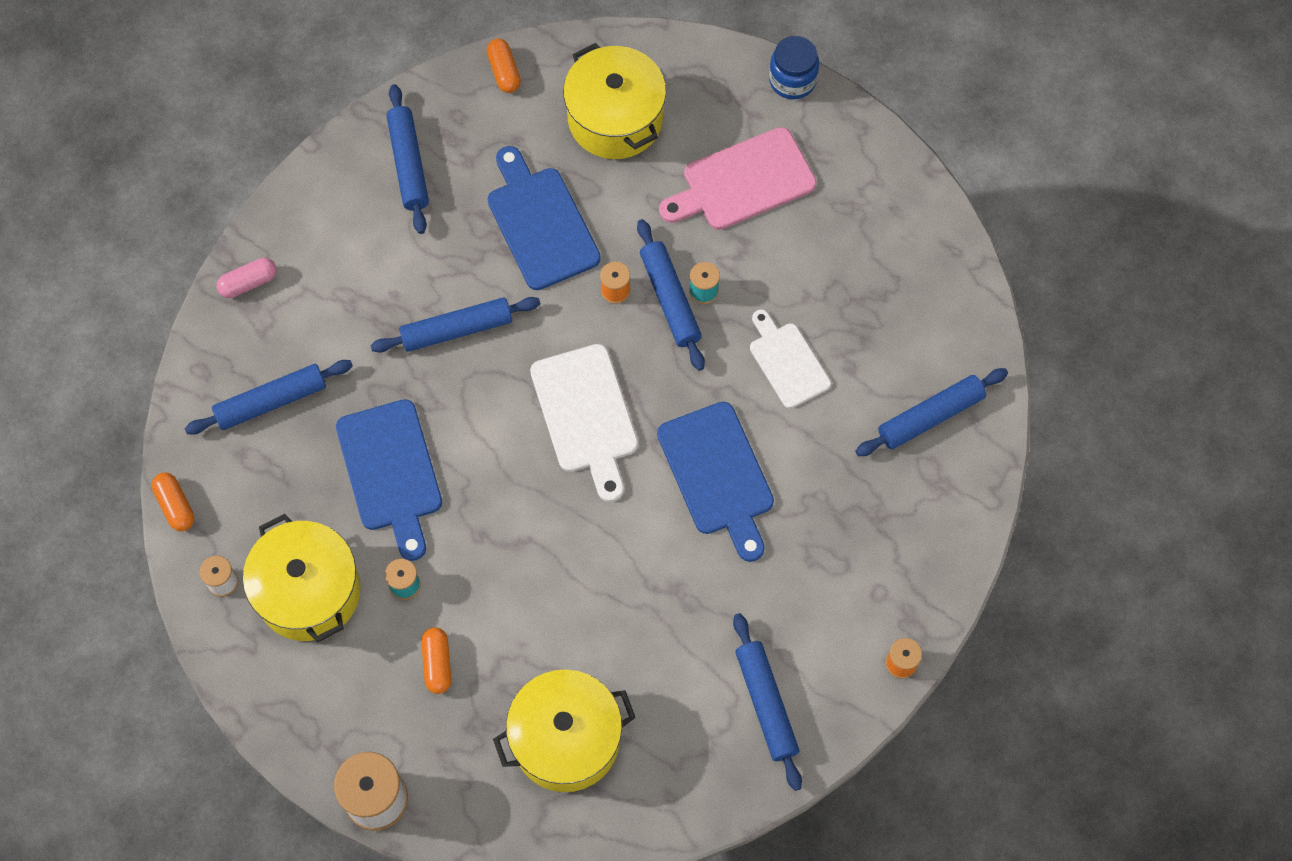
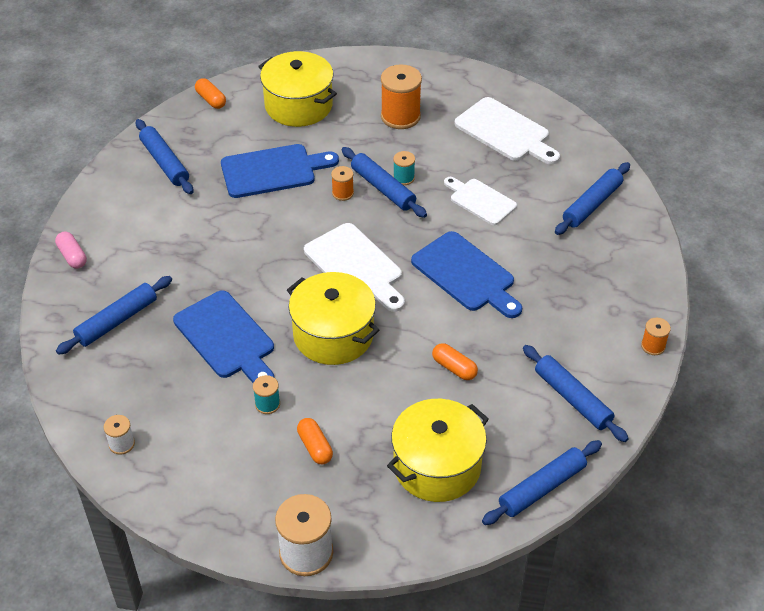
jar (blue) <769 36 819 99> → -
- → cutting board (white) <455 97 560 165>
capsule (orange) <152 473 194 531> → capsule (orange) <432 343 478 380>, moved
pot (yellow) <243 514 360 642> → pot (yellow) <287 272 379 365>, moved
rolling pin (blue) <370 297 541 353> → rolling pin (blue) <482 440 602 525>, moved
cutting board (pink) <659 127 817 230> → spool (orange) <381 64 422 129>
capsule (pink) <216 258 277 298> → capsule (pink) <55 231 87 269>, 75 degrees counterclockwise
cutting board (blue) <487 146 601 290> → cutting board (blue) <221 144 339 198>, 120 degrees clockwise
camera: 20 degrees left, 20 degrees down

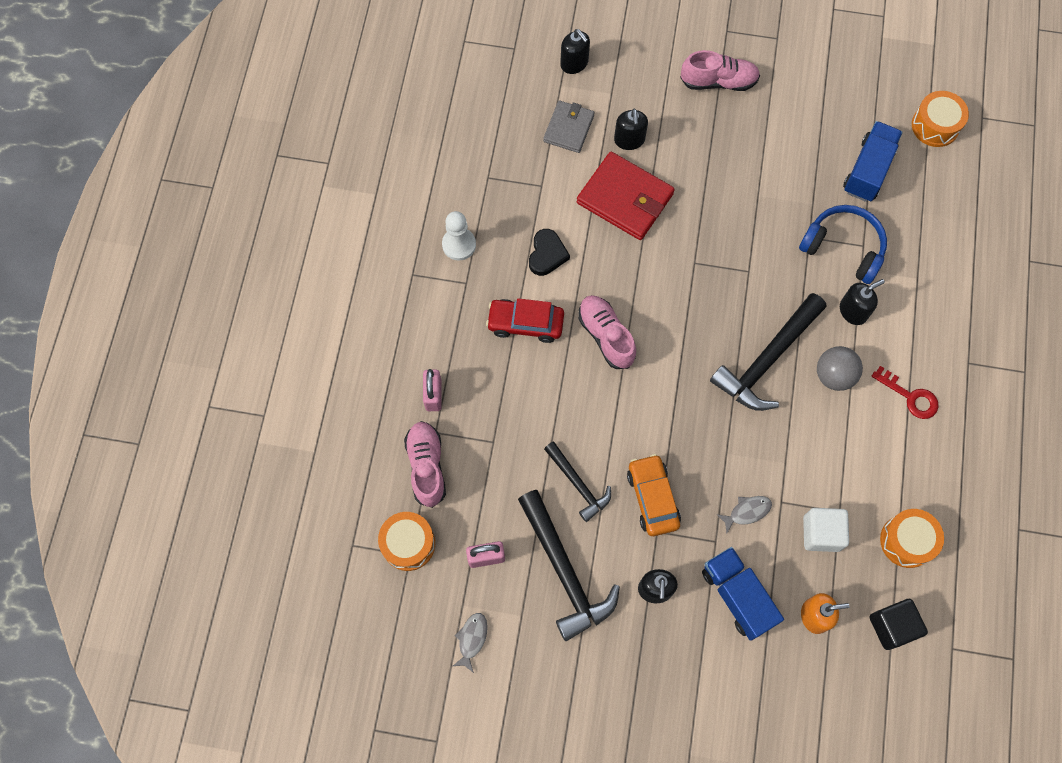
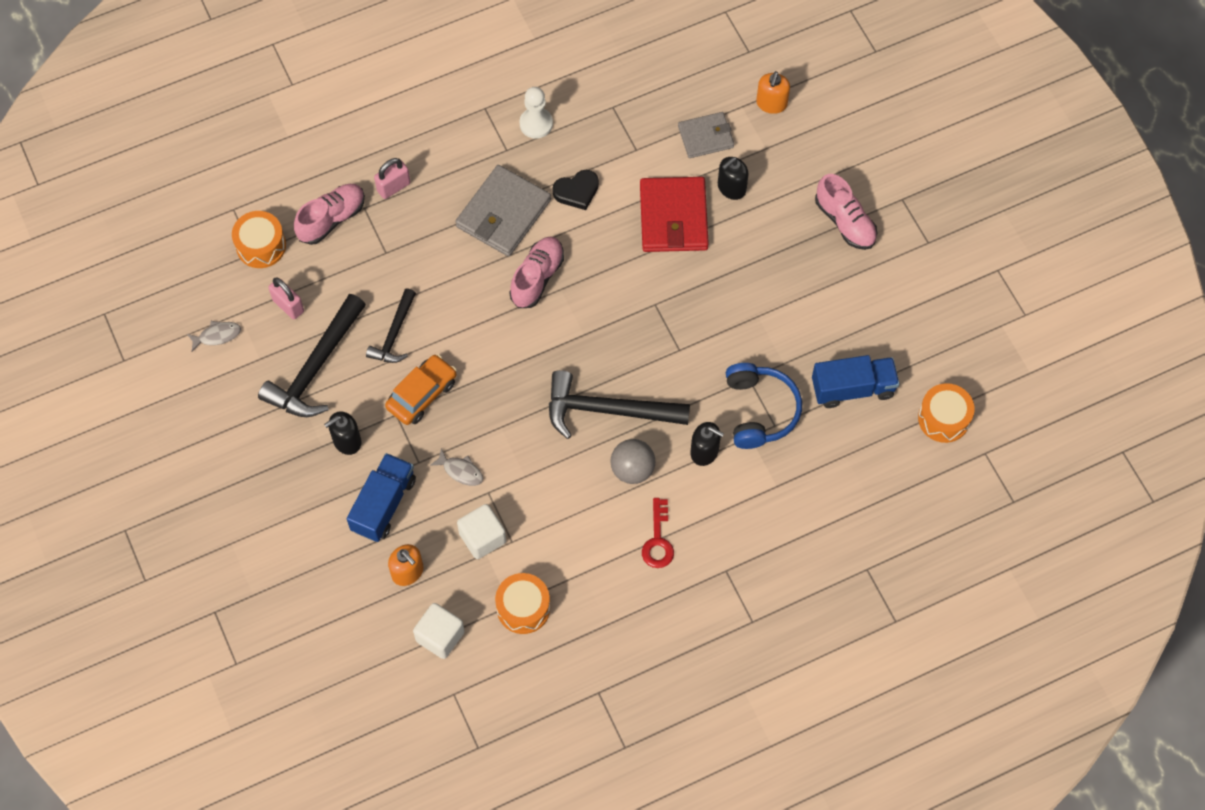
car (red) <486 298 564 343> → wallet (grey) <455 165 551 257>
soap dispenser (black) <560 29 590 74> → soap dispenser (orange) <756 71 790 114>
cube (black) <869 599 928 650> → cube (white) <413 603 465 659>
camera: 55 degrees right, 5 degrees down

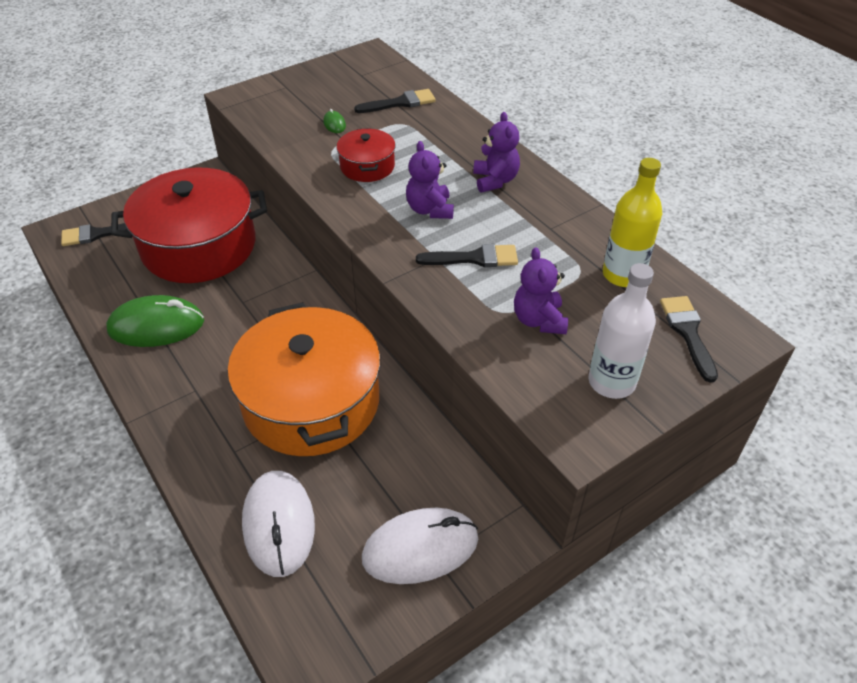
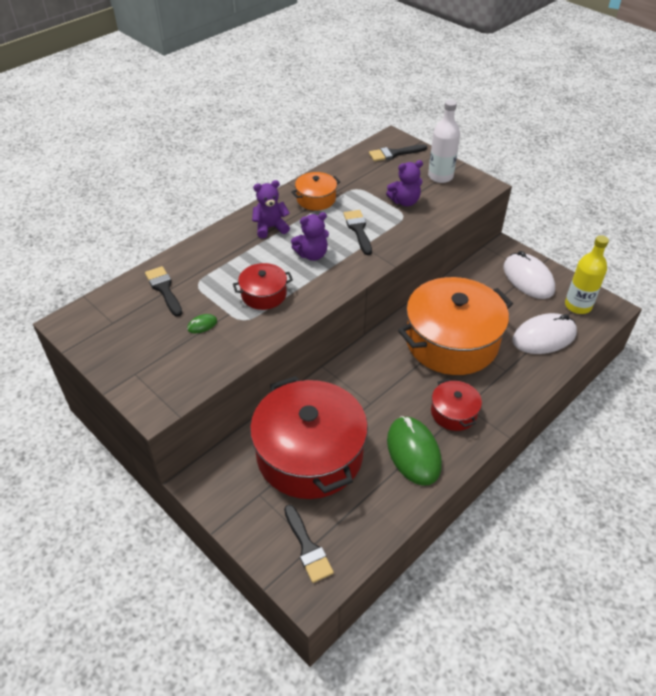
- → pot (orange) <291 172 340 211>
- → pot (red) <431 378 482 431>
bottle (yellow) <603 158 662 287> → bottle (yellow) <565 235 609 314>, moved
camera: 100 degrees left, 0 degrees up

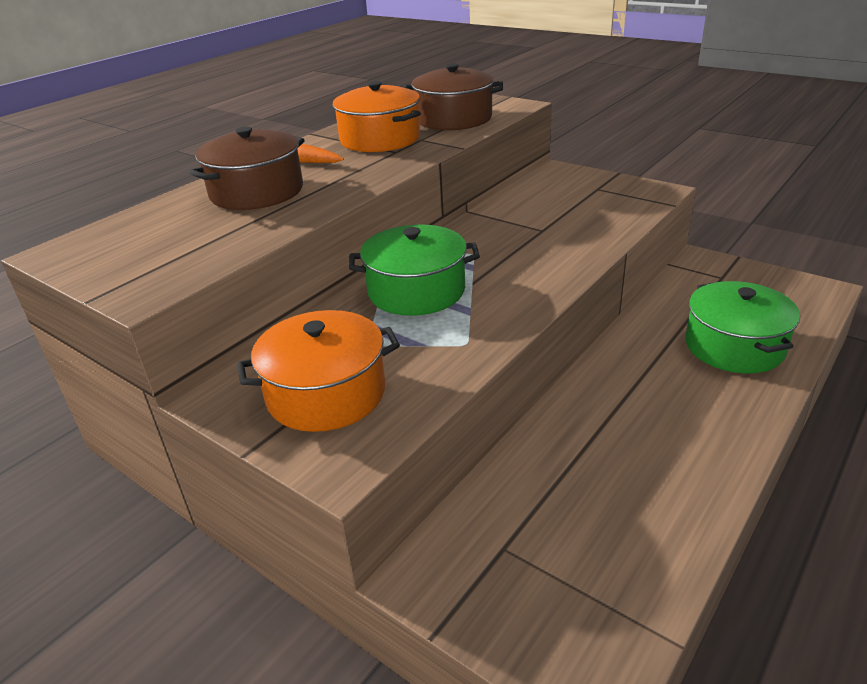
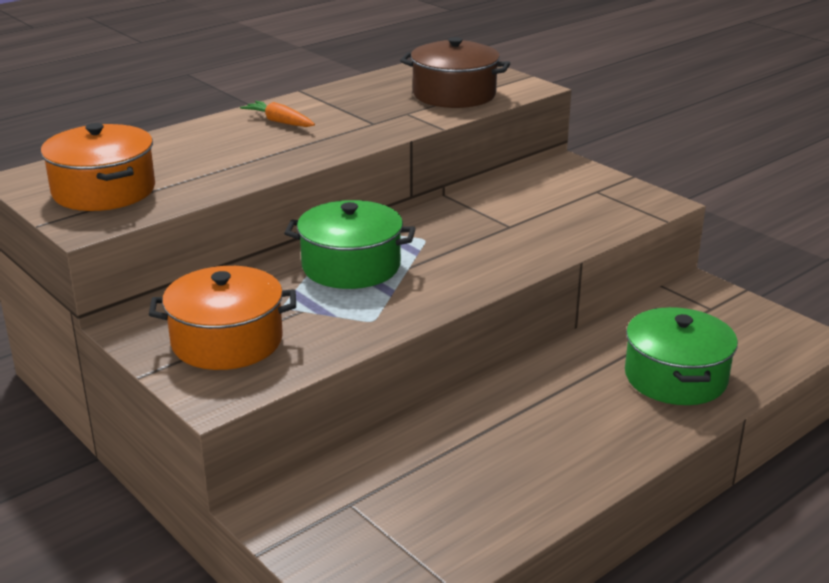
pot (brown) <189 127 304 210> → -
pot (orange) <332 81 421 152> → pot (orange) <41 123 155 211>, moved
camera: 10 degrees right, 5 degrees down

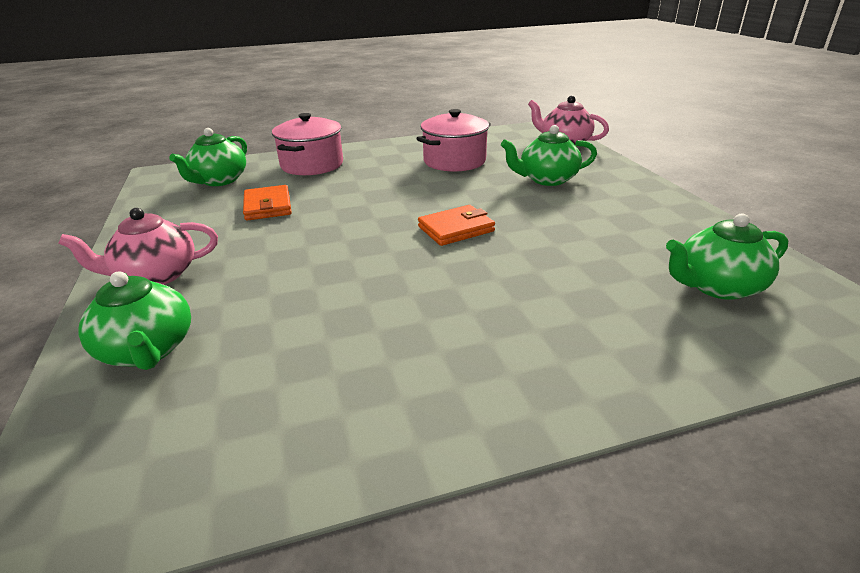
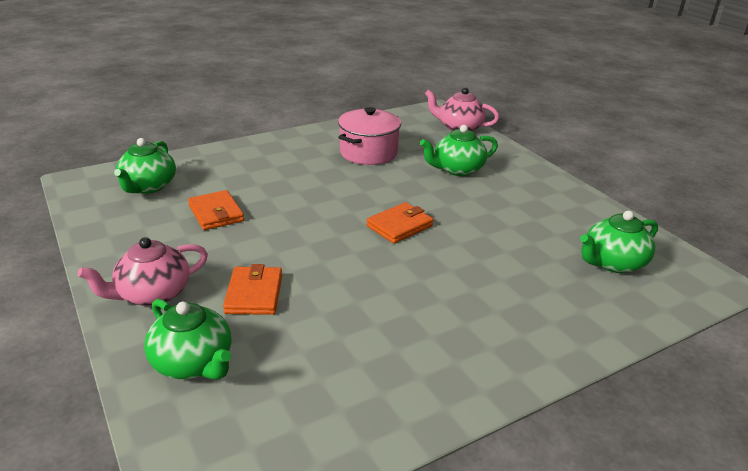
pot (pink) <272 113 343 175> → -
- → wallet (orange) <223 264 282 315>
camera: 15 degrees left, 0 degrees up

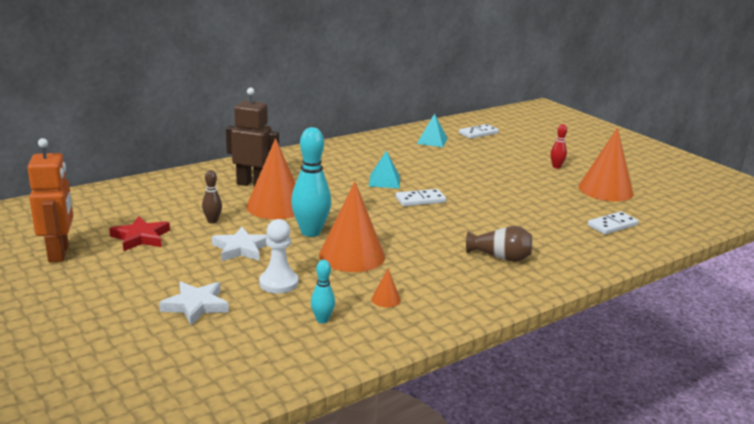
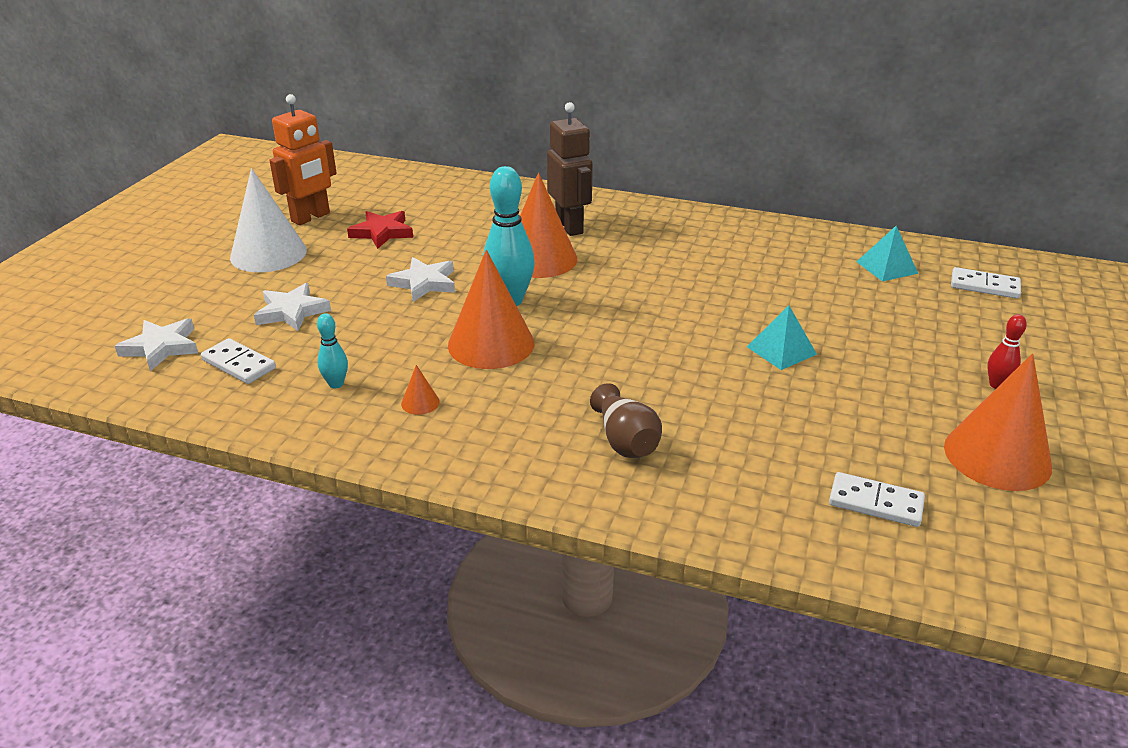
bowling pin (brown) <202 170 222 223> → -
pawn (white) <259 219 298 294> → -
- → star (white) <115 318 198 371>
- → cone (white) <230 168 307 272>
pyramid (turquoise) <369 150 400 188> → pyramid (turquoise) <747 305 817 370>, moved
domino (white) <396 189 446 206> → domino (white) <201 338 276 384>, moved
camera: 55 degrees right, 10 degrees up

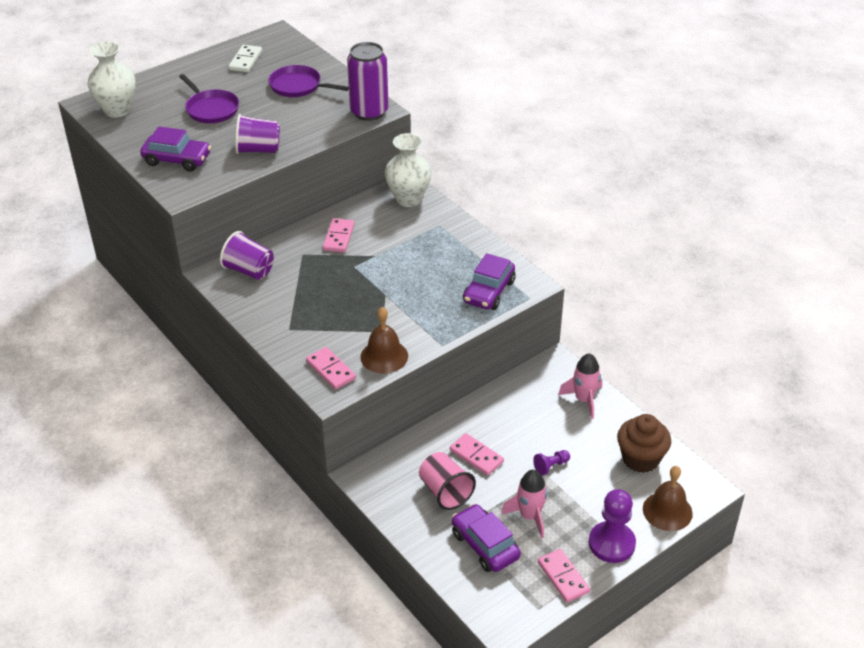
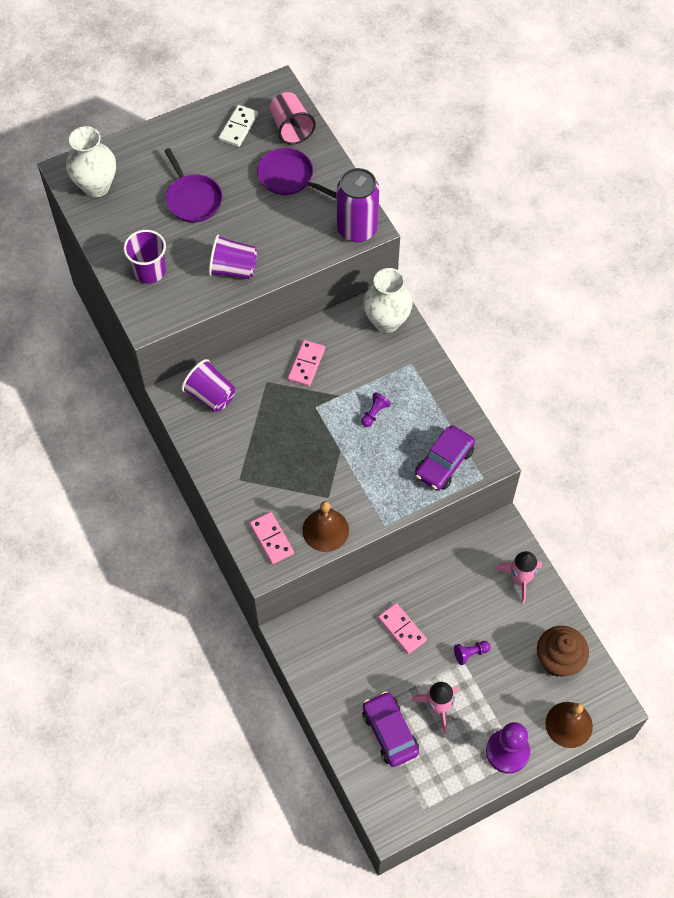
domino (pink) <538 549 590 603> → -
- → pawn (purple) <361 392 391 427>
cup (pink) <419 452 476 510> → cup (pink) <269 92 316 145>, moved
car (purple) <140 126 211 172> → cup (purple) <123 230 166 284>
camera: 10 degrees right, 20 degrees up

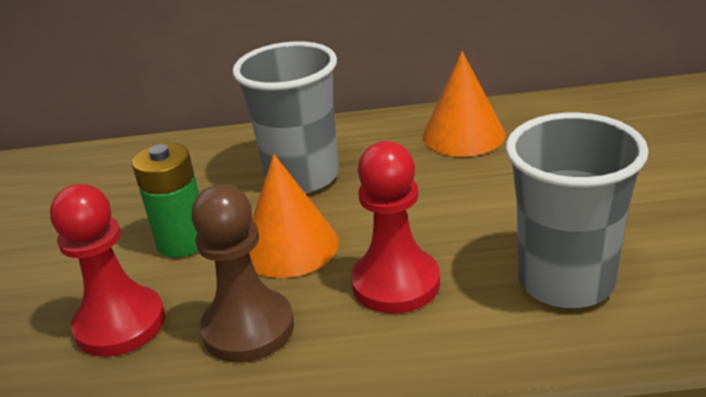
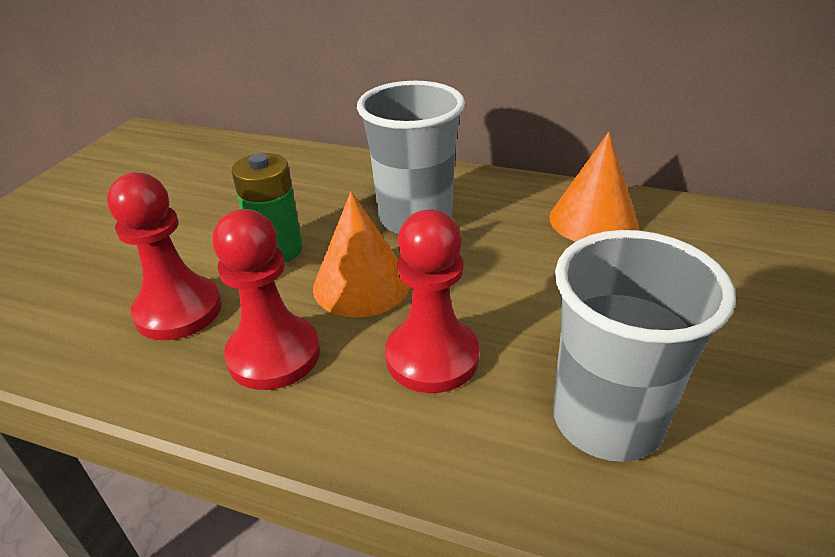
pawn (brown) <191 184 294 362> → pawn (red) <212 209 320 390>
camera: 20 degrees right, 5 degrees up

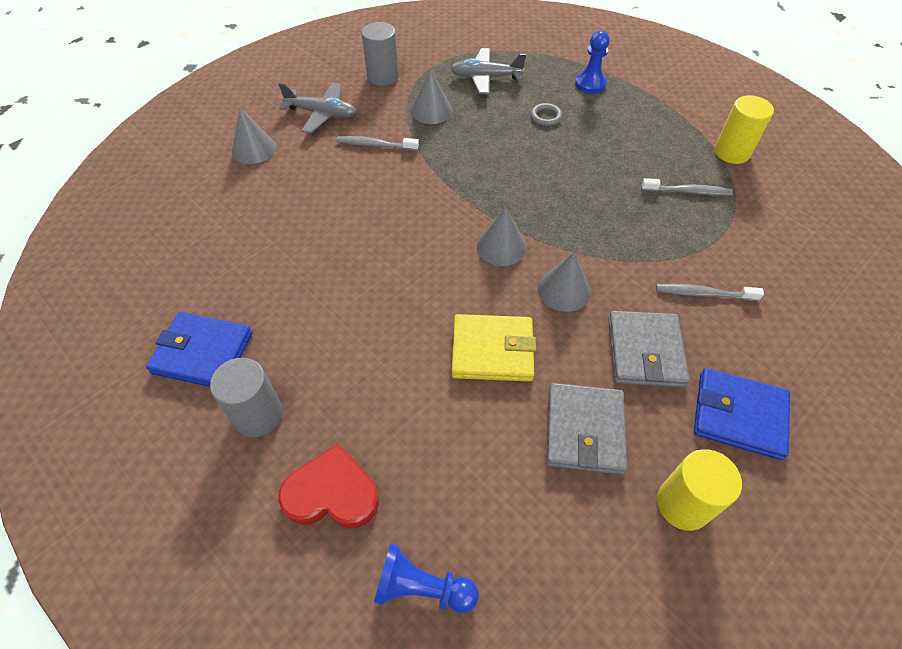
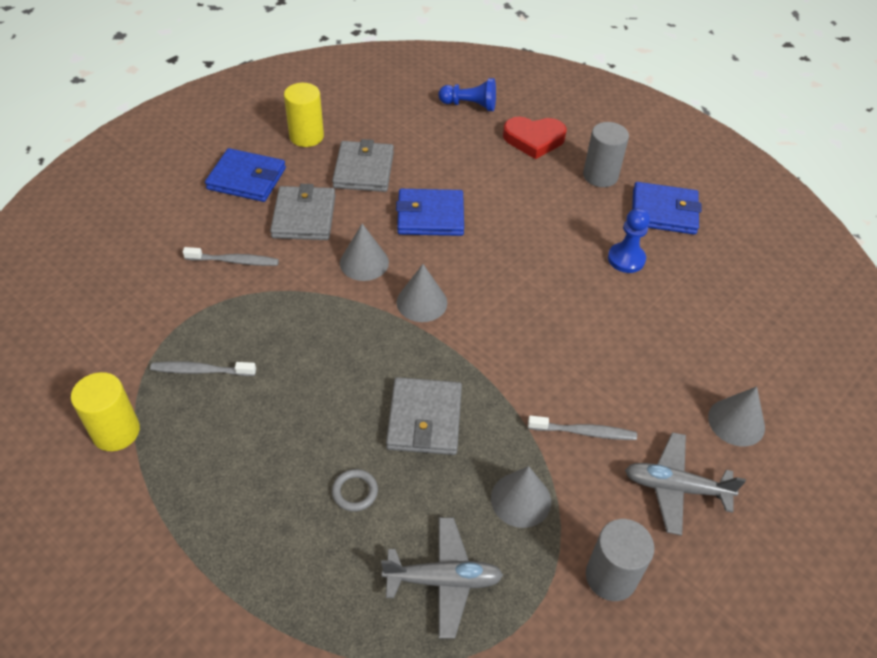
- → wallet (grey) <386 377 462 455>
pawn (blue) <575 31 610 94> → pawn (blue) <608 208 650 273>, moved
wallet (yellow) <452 314 536 382> → wallet (blue) <396 189 464 236>
camera: 175 degrees right, 5 degrees down

